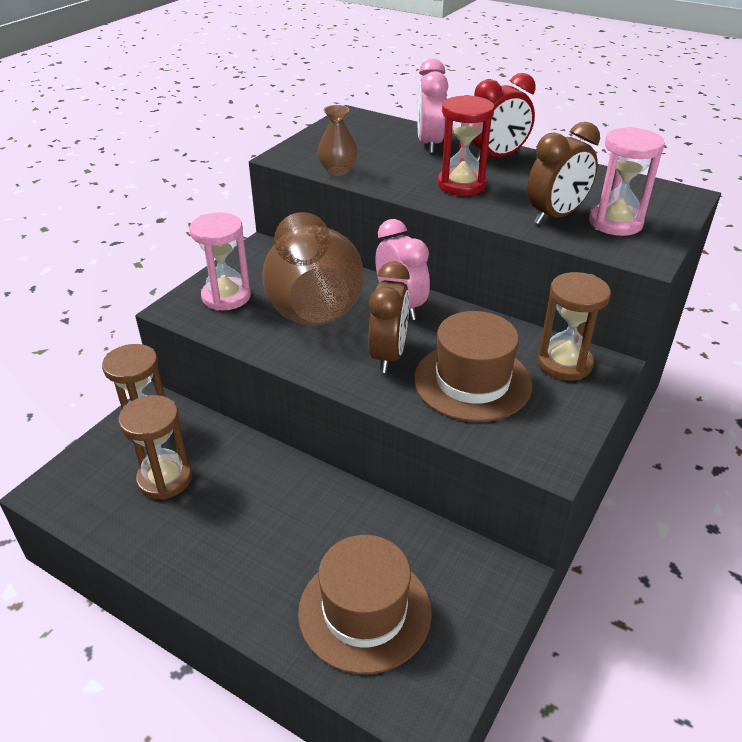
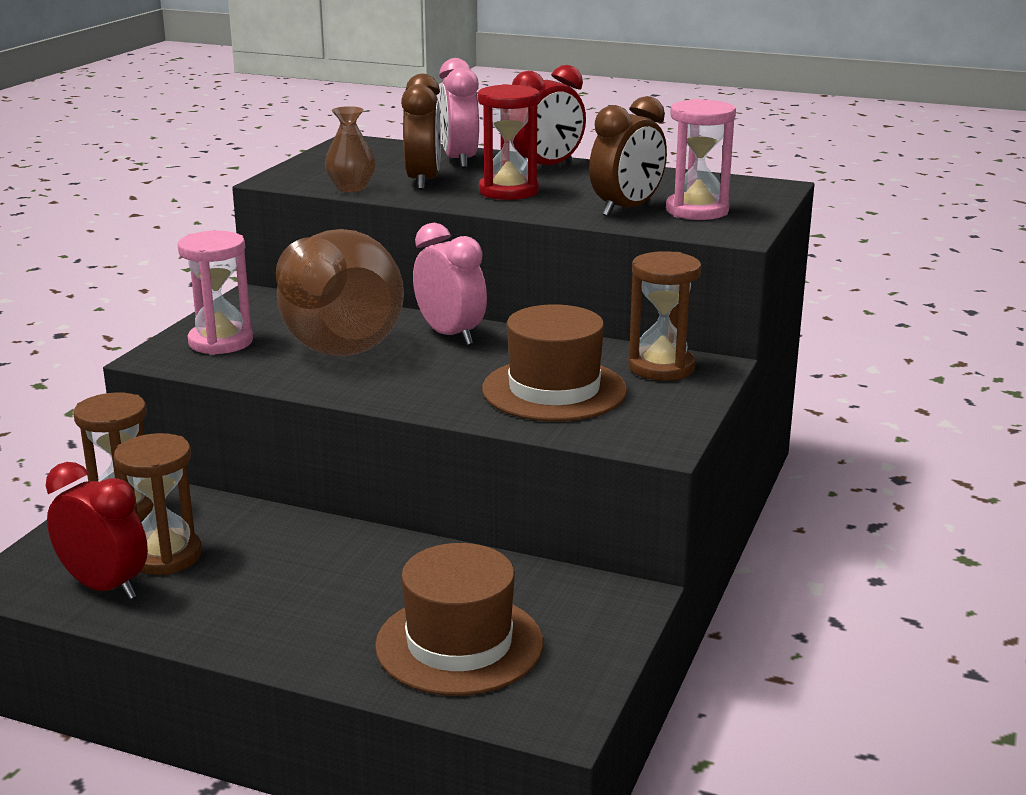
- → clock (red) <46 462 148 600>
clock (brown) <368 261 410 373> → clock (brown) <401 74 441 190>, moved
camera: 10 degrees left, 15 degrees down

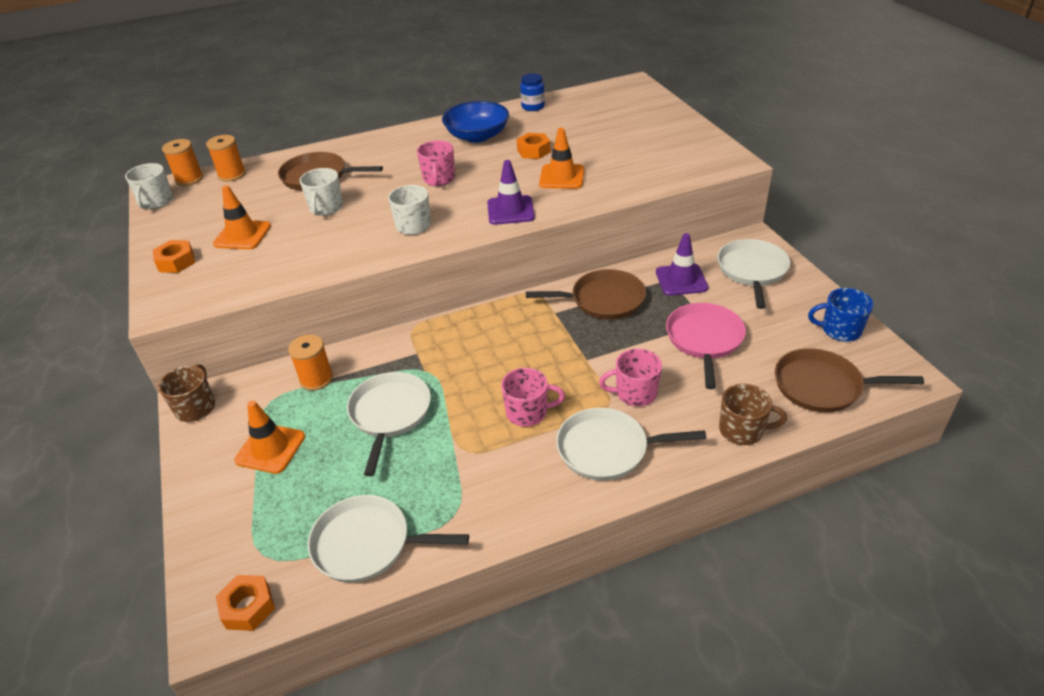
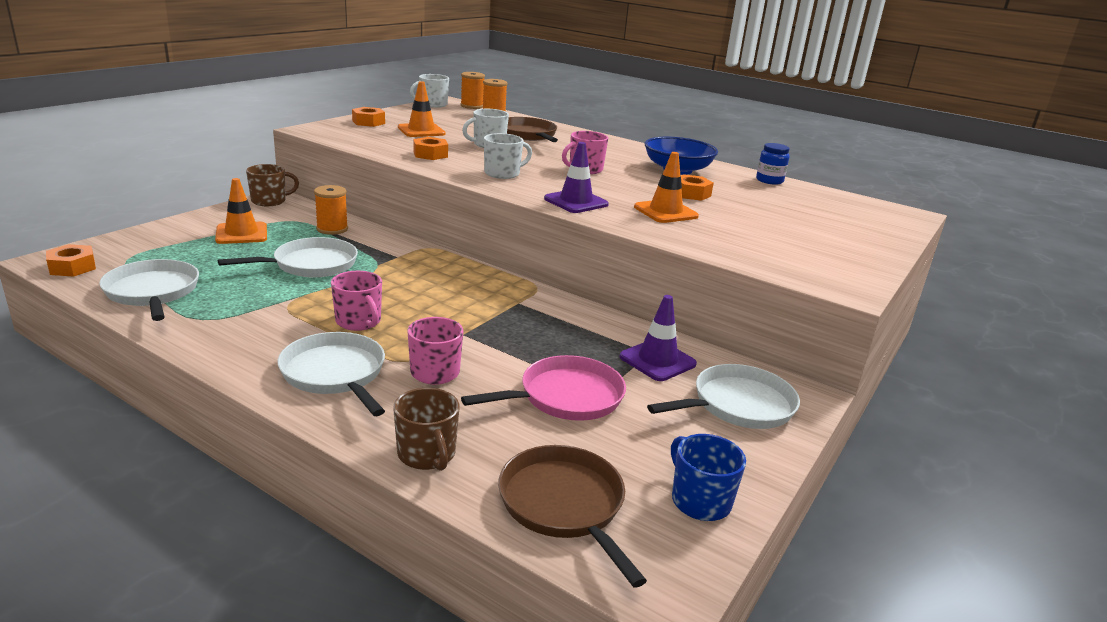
pan (brown) <526 269 646 319> → -
- → nut (orange) <413 137 448 160>
camera: 50 degrees right, 15 degrees down

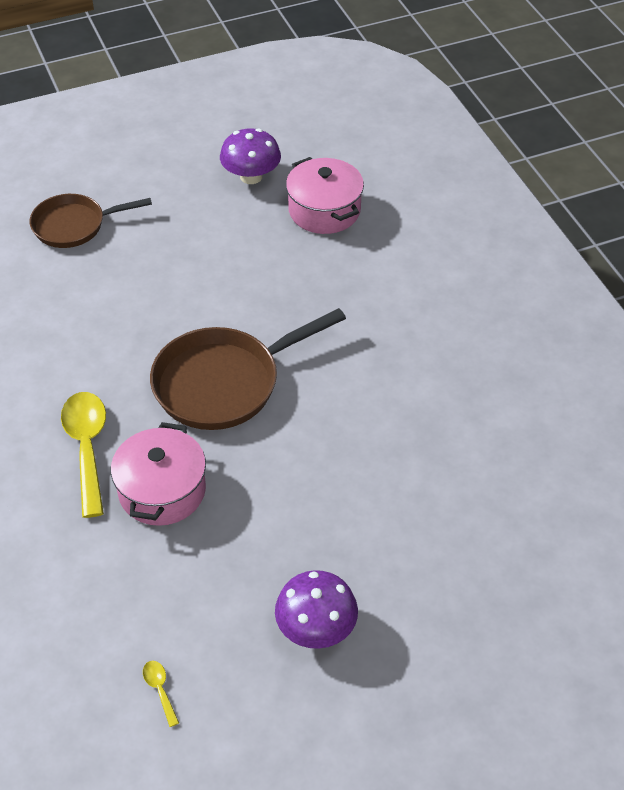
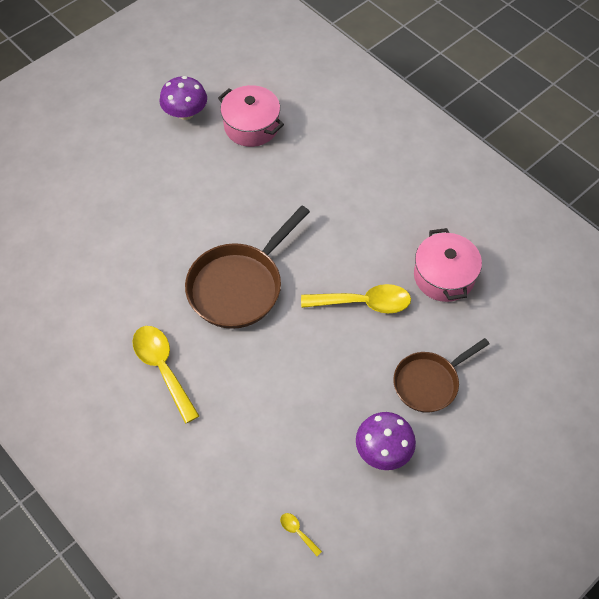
- → spoon (yellow) <301 284 411 313>
pan (brown) <30 194 152 248> → pan (brown) <393 338 489 413>, moved
pot (pink) <111 422 206 526> → pot (pink) <414 228 482 302>, moved
camera: 20 degrees left, 10 degrees up

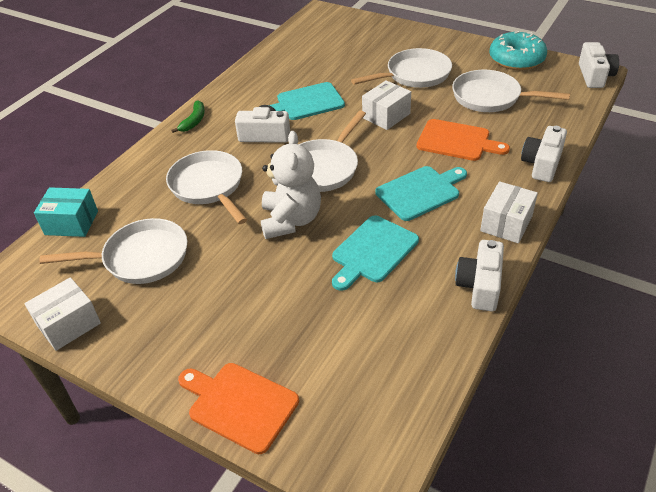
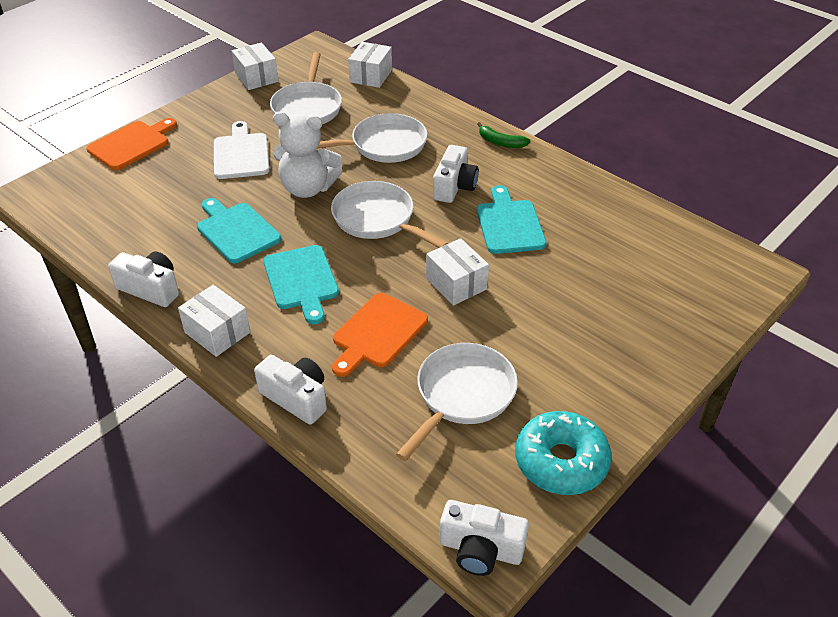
pan (white) <351 48 452 88> → -
- → cutting board (white) <214 121 269 179>
box (turquoise) <34 187 98 237> → box (white) <348 42 392 88>
camera: 100 degrees right, 0 degrees up

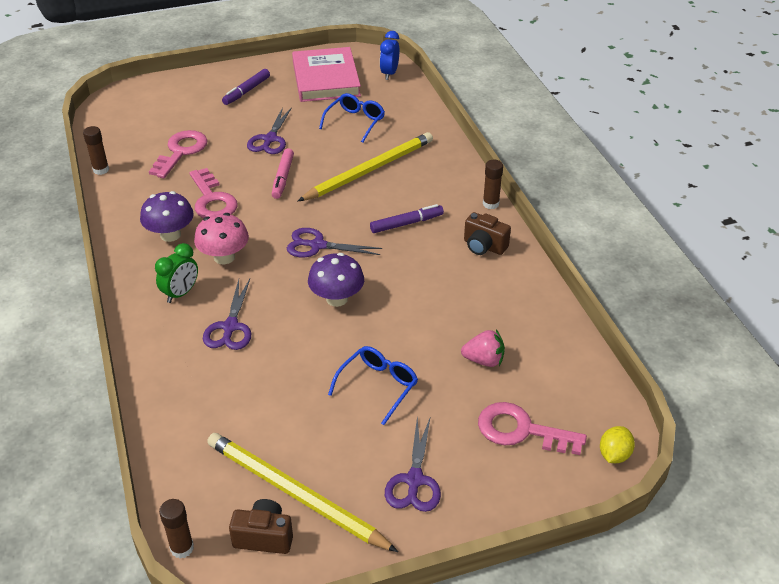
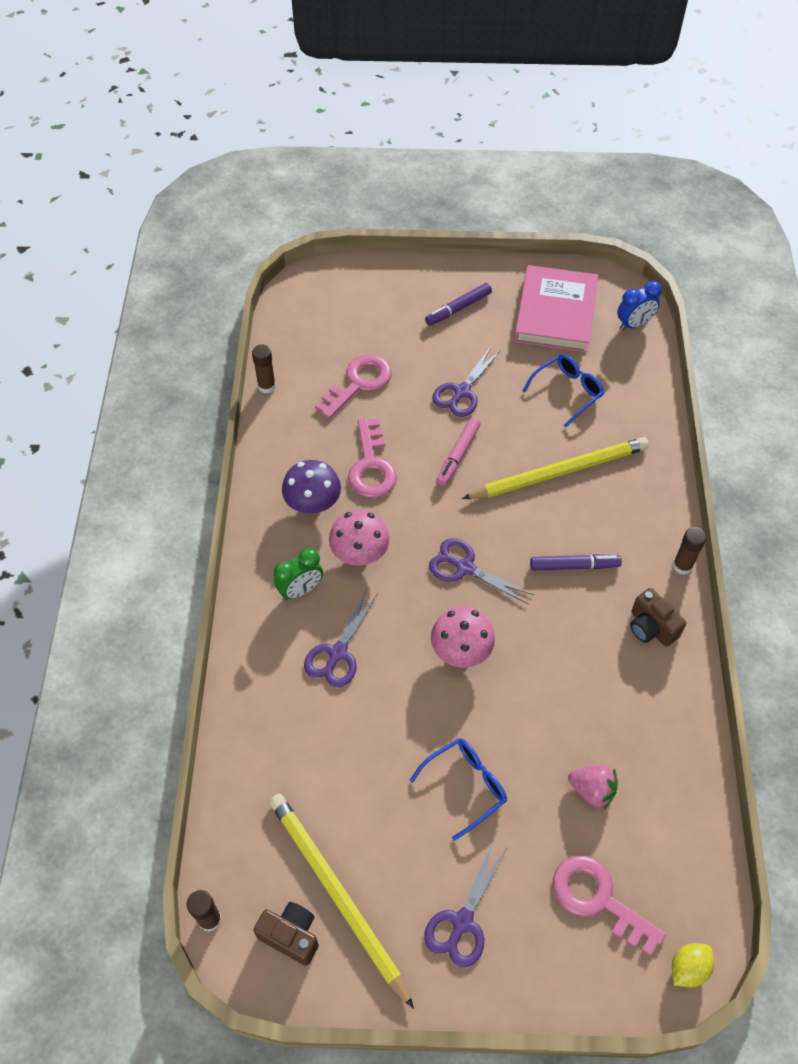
mushroom (purple) <308 253 364 307> → mushroom (pink) <431 606 495 668>
clock (blue) <380 31 399 80> → clock (blue) <617 281 662 330>, 150 degrees counterclockwise
camera: 20 degrees right, 15 degrees up

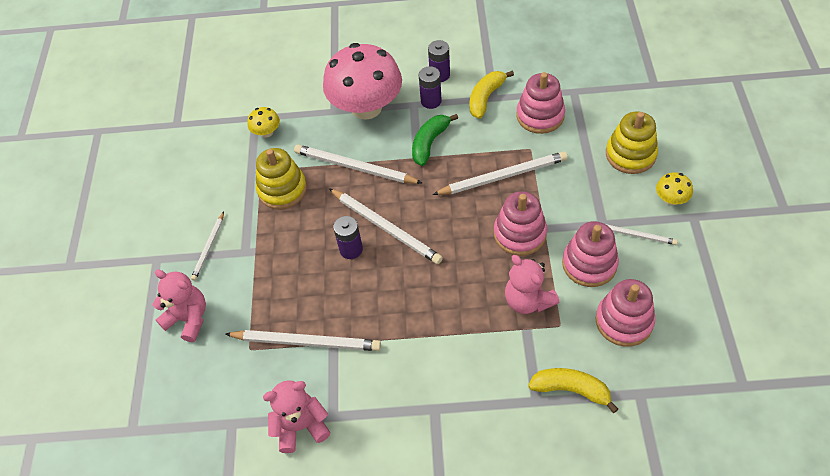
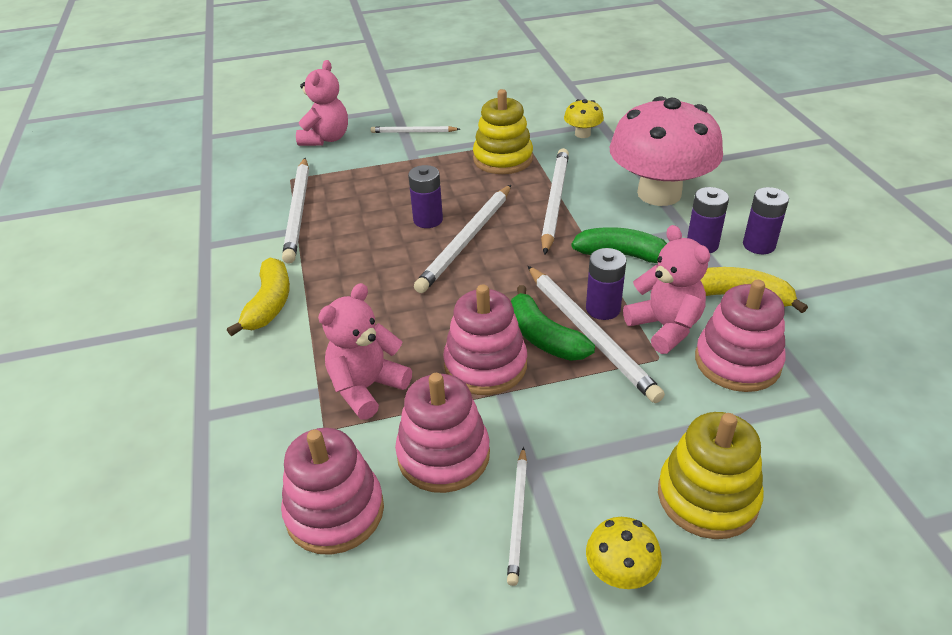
- → banana (green) <511 285 595 361>
- → battery (purple) <586 248 626 320>
teddy bear (pink) <263 380 330 453> → teddy bear (pink) <623 225 710 354>, moved
banana (yellow) <528 368 618 413> → banana (yellow) <227 258 290 336>, moved
camera: 75 degrees right, 15 degrees down

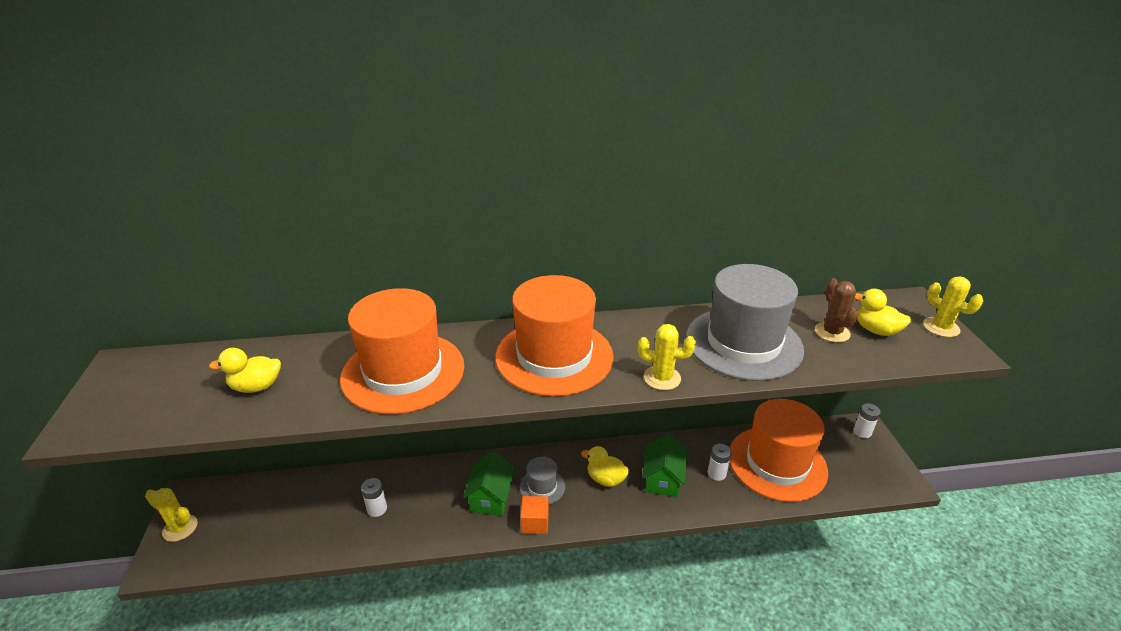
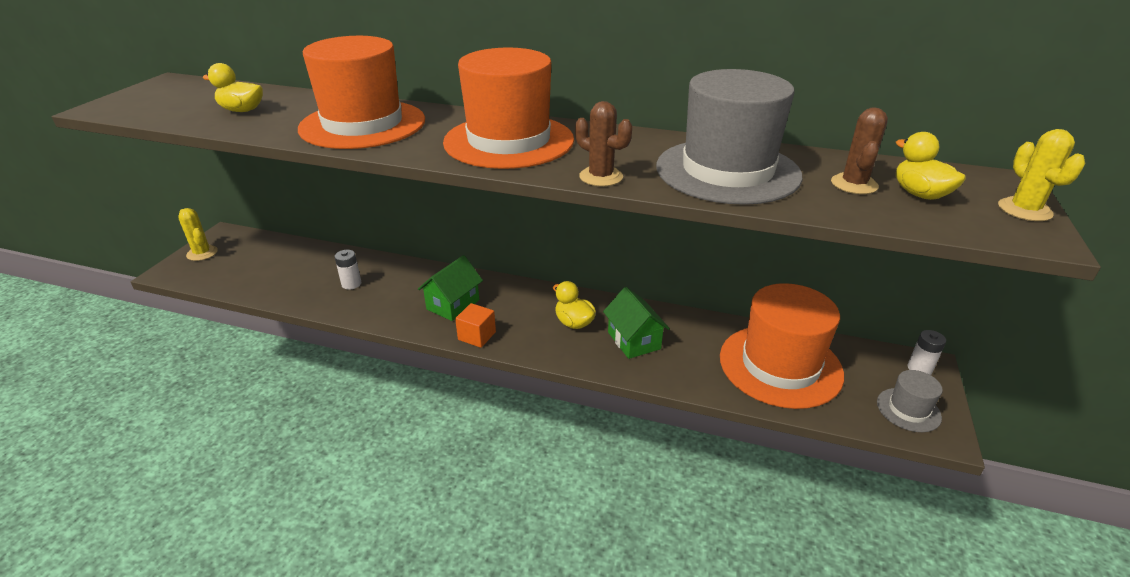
battery (white) <708 444 731 481> → -
hat (grey) <519 457 565 504> → hat (grey) <877 370 943 432>, moved
cactus (yellow) <638 324 696 390> → cactus (brown) <575 101 632 186>
house (green) <642 434 687 497> → house (green) <603 287 670 359>, 60 degrees counterclockwise
camera: 25 degrees right, 0 degrees up

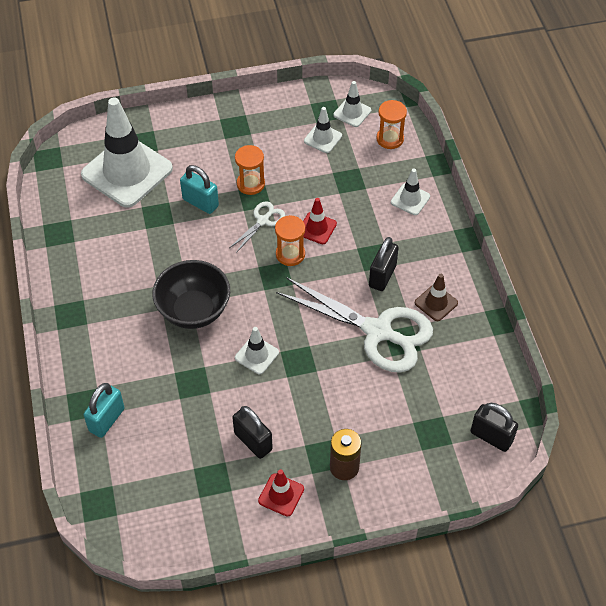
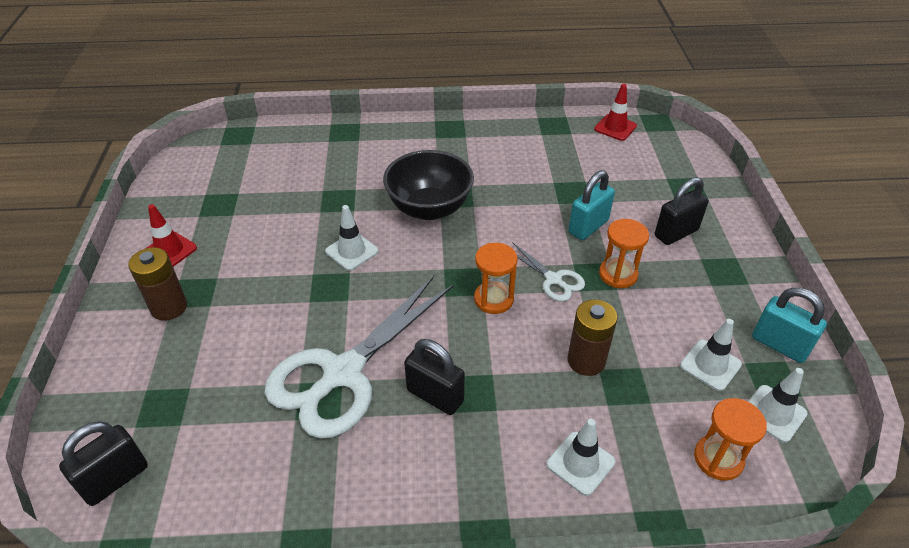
traffic cone (white) <81 97 173 208> → -
traffic cone (brown) <415 274 458 321> → -
- → battery (brown) <567 299 618 376>
padlock (turquoise) <84 383 125 438> → padlock (turquoise) <752 288 827 363>, moved
padlock (black) <233 406 273 459> → padlock (black) <655 177 709 245>, moved
traffic cone (red) <303 198 337 244> → traffic cone (red) <594 84 637 141>, moved
camera: 100 degrees right, 10 degrees down

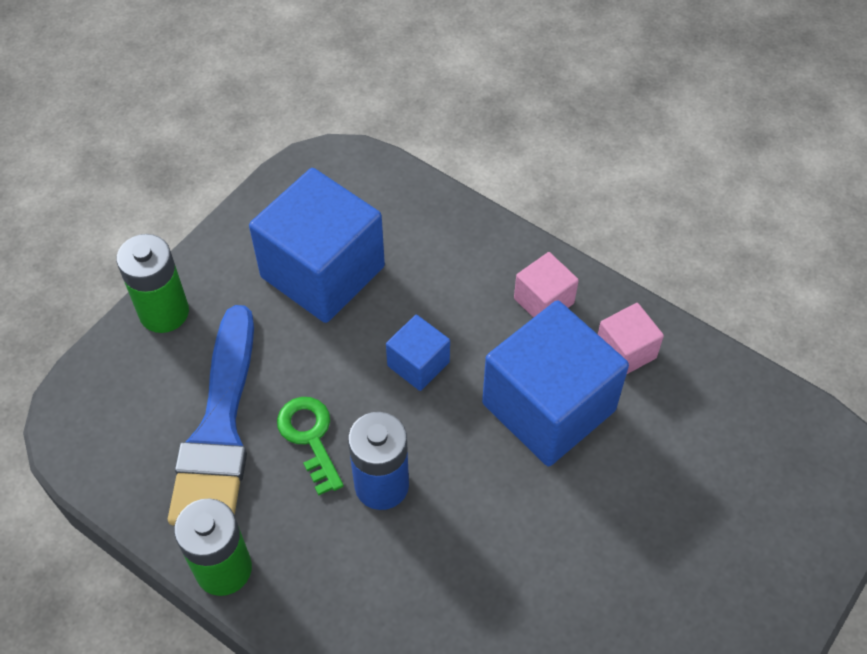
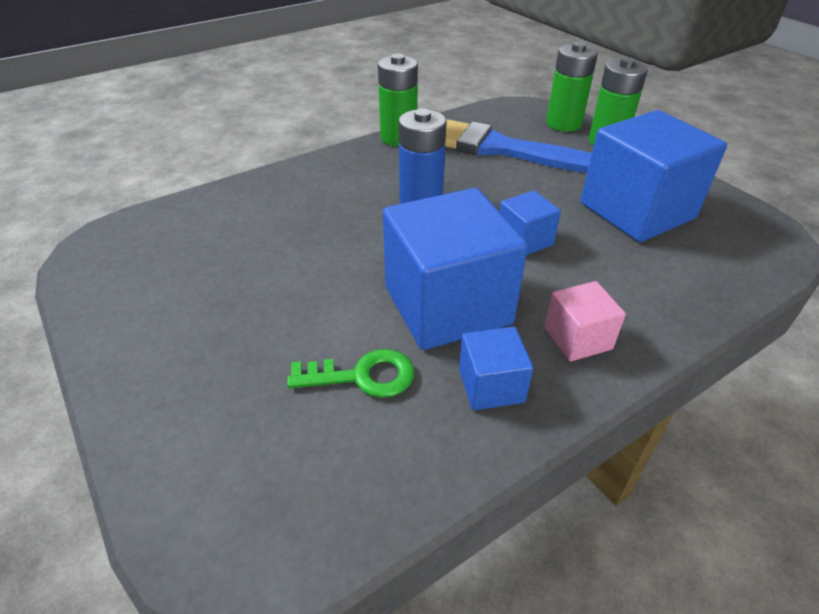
- → battery (green) <546 42 598 132>
key (green) <277 397 344 495> → key (green) <287 349 414 398>, moved
cube (pink) <598 303 664 375> → cube (blue) <459 327 533 410>
camera: 110 degrees right, 15 degrees down

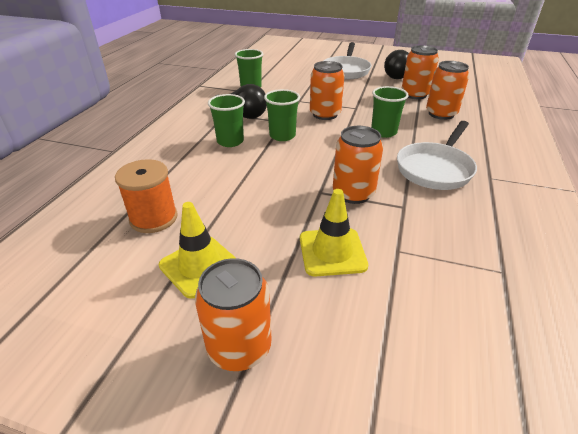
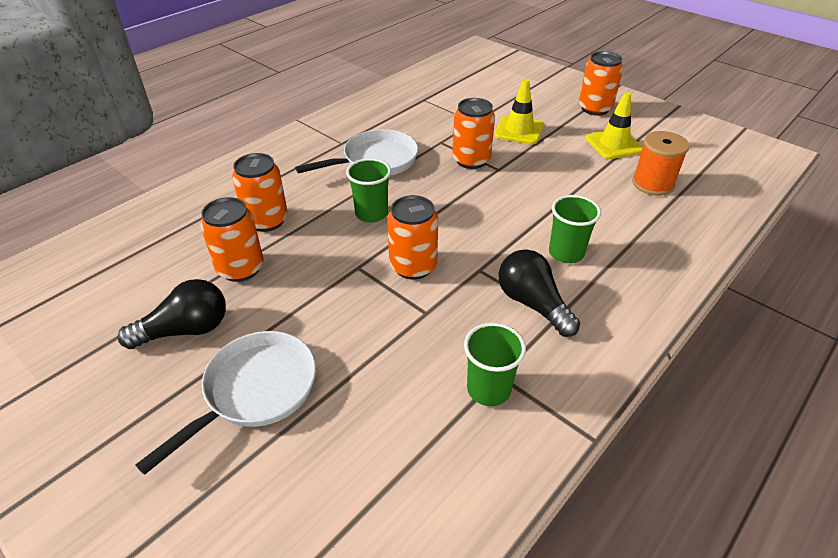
cup (green) <264 89 300 141> → -
camera: 155 degrees left, 5 degrees up

